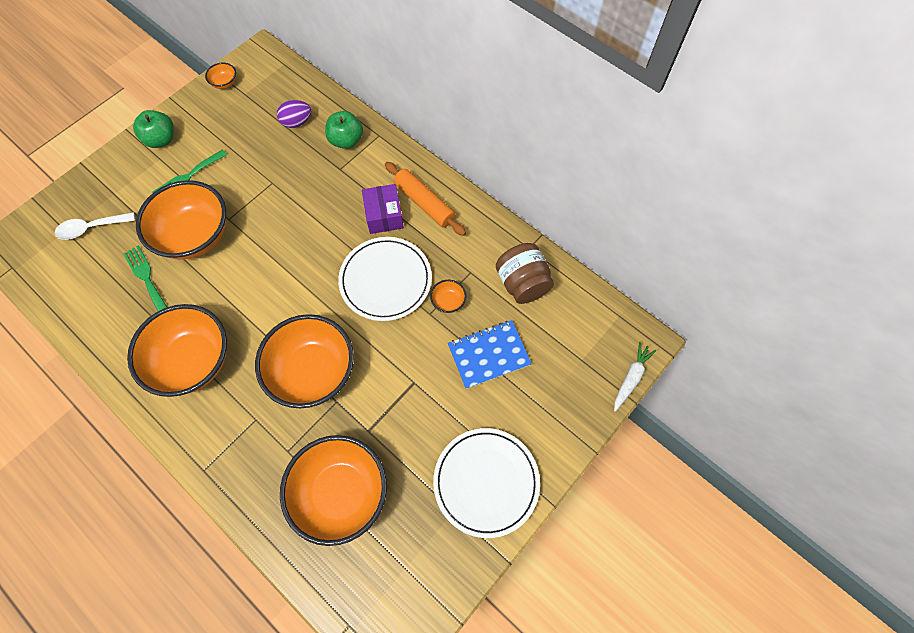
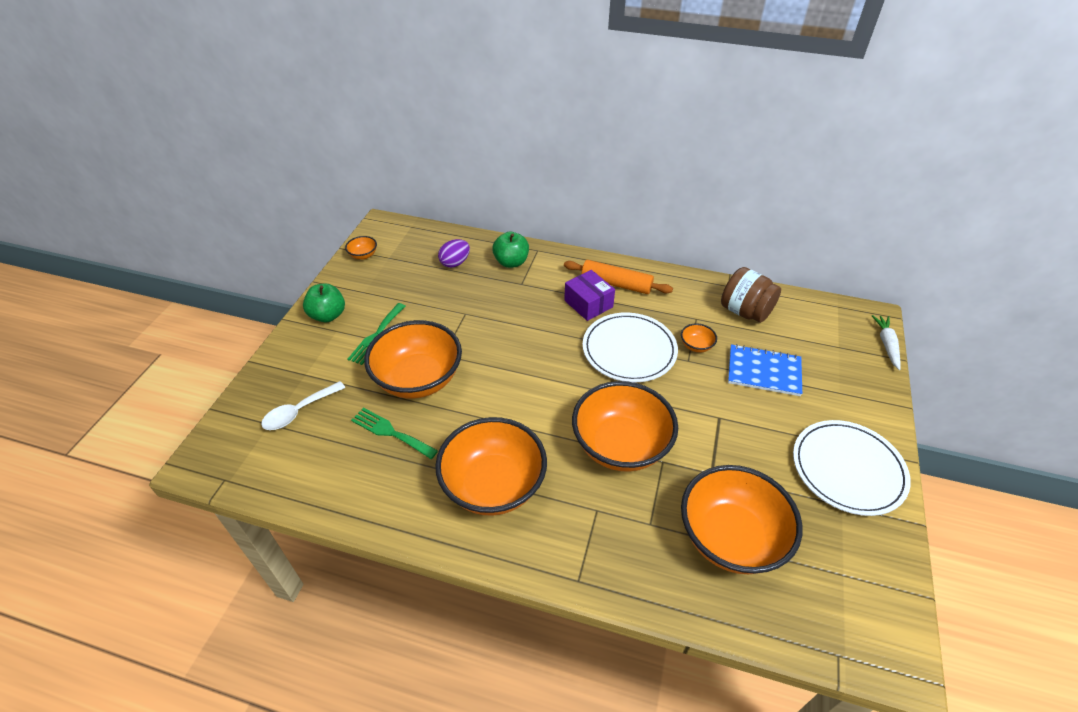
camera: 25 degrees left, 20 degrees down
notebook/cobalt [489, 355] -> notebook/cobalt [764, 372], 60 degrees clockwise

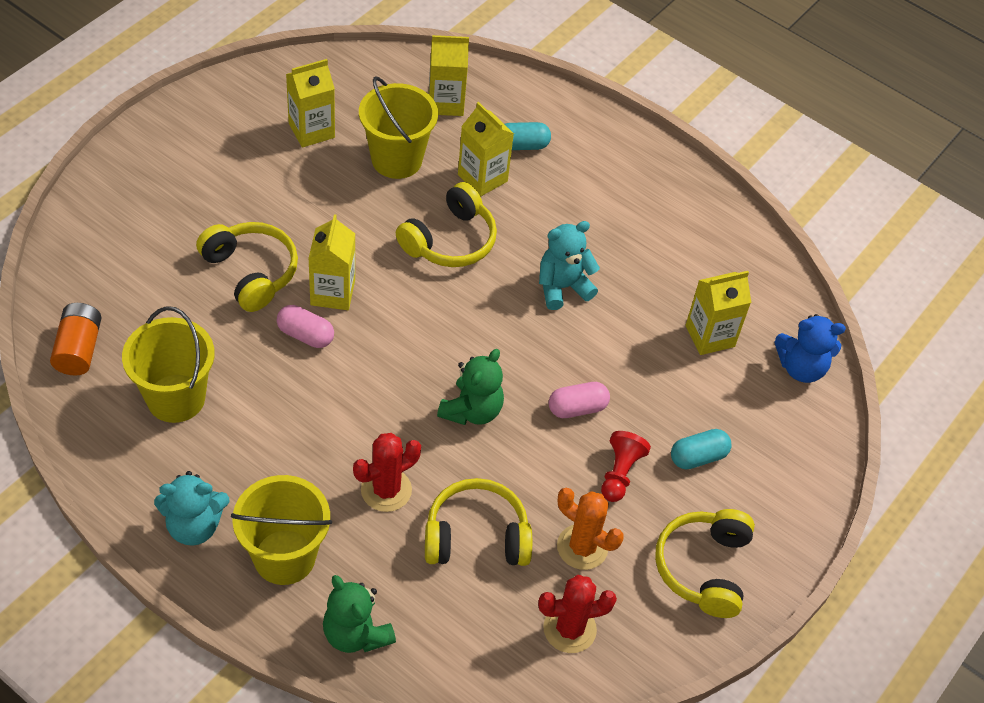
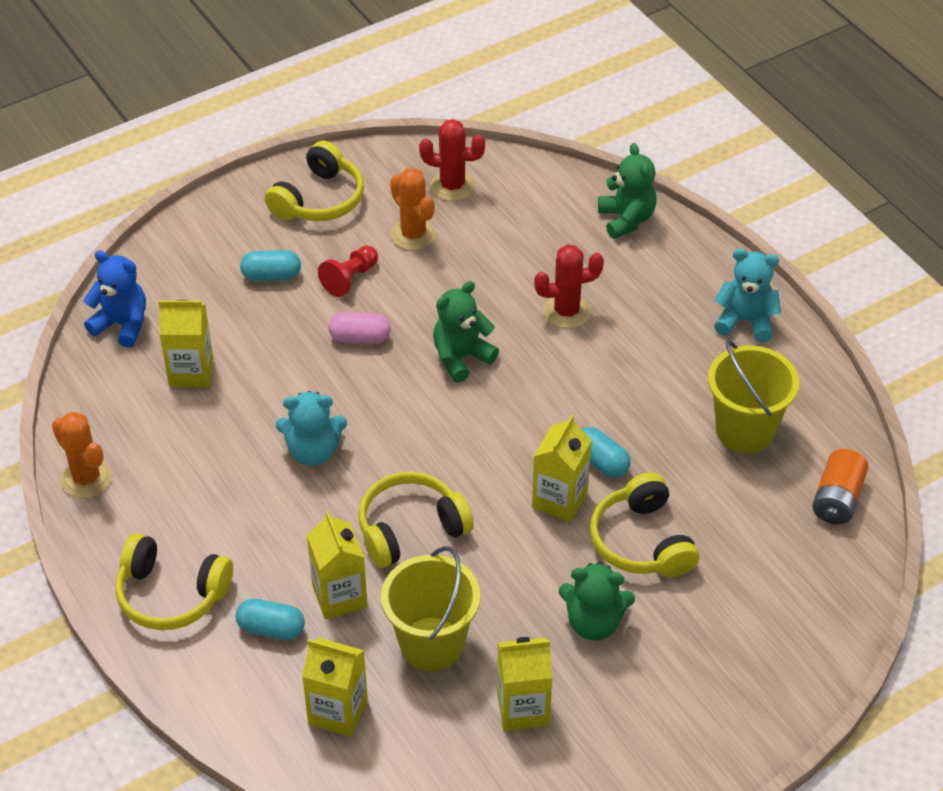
camera: 155 degrees left, 5 degrees down
none -> prickly plant/bright orange [86, 478]
headphones/yellow [476, 536] -> headphones/yellow [171, 594], move
none -> teddy/green [594, 623]
pill shape/pink [305, 335] -> pill shape/teal [601, 462]
pail/yellow [284, 557] -> none

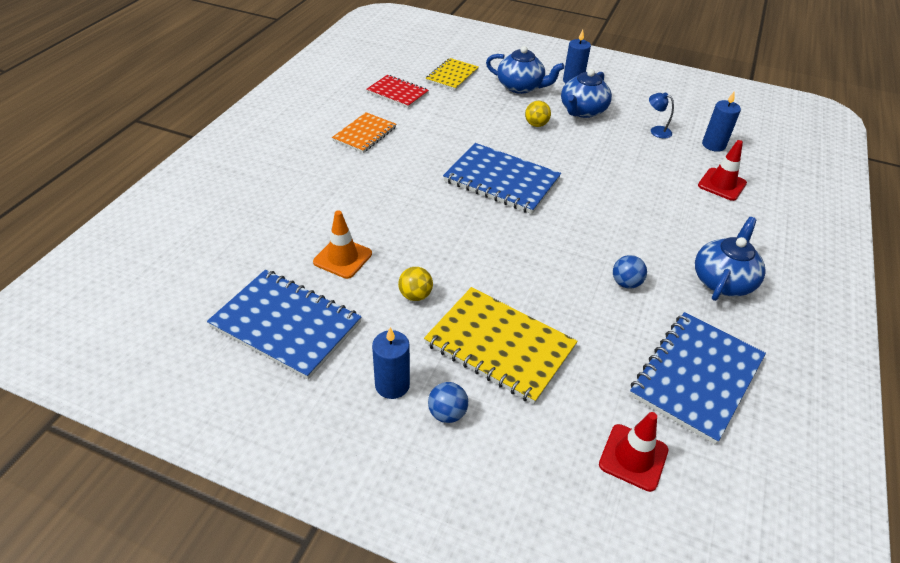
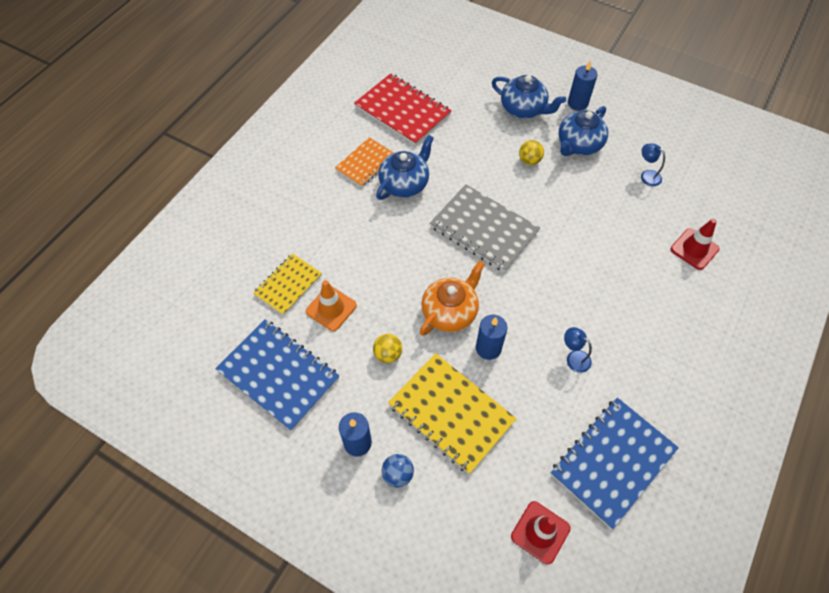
camera: 10 degrees right, 15 degrees up
notebook/yellow [452, 75] -> notebook/yellow [288, 285], move
notebook/crimson [397, 93] -> notebook/crimson [402, 111], x1.64
china teapot/cobalt [723, 281] -> china teapot/cobalt [405, 183], move
none -> china teapot/bright orange [450, 311]
notebook/cobalt [501, 180] -> notebook/ash-grey [484, 229]
pillar candle/cobalt [713, 145] -> pillar candle/cobalt [488, 348], move
ball/cobalt [626, 283] -> desk lamp/cobalt [574, 357]

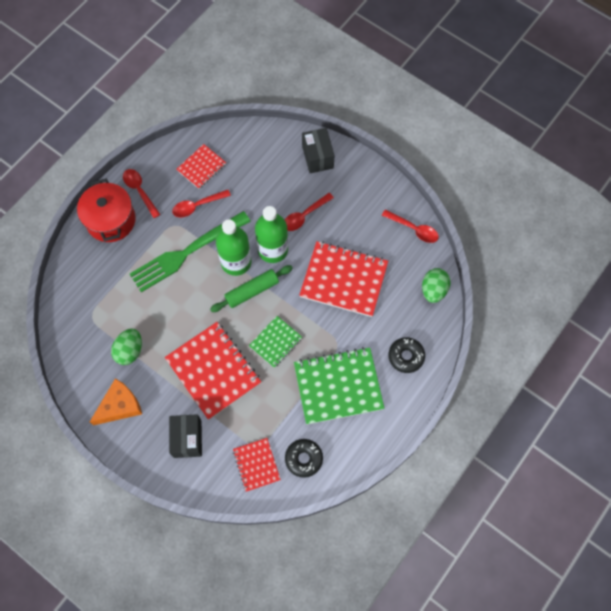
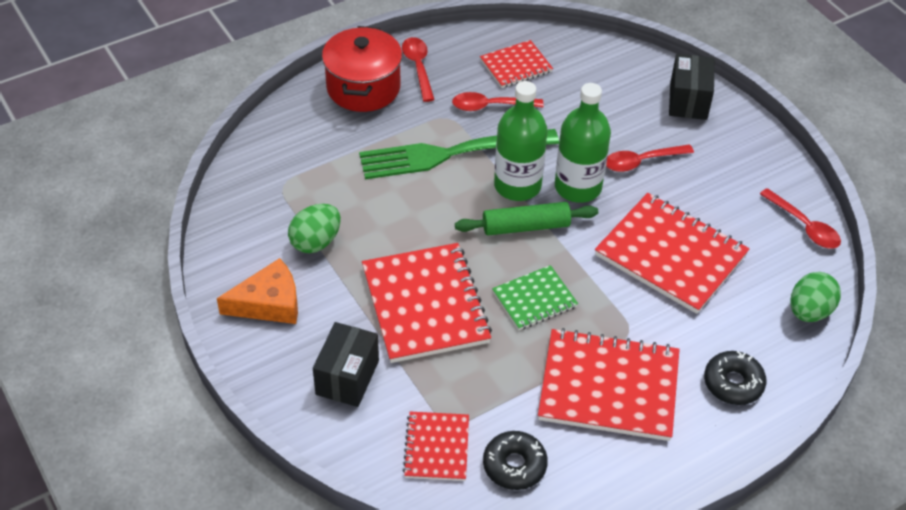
camera: 20 degrees right, 20 degrees down
notebook/green [338, 386] -> notebook/crimson [608, 387]

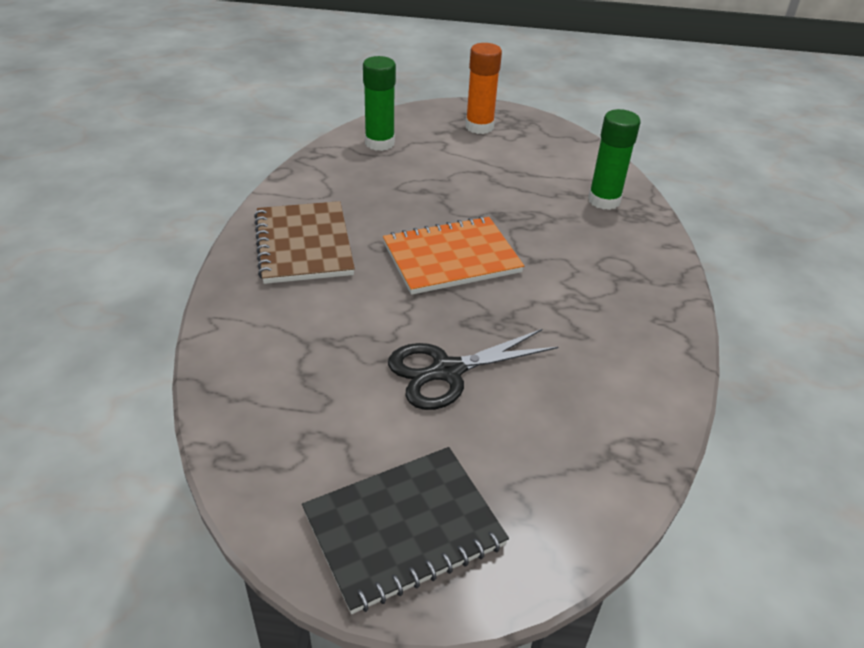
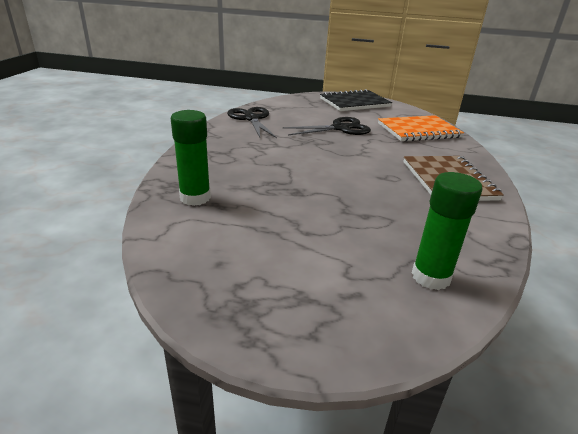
camera: 175 degrees left, 10 degrees down
none -> shears/jet-black [251, 119]
notebook/bright orange [451, 258] -> notebook/bright orange [418, 130], move
stick of glue/bright orange [479, 127] -> none

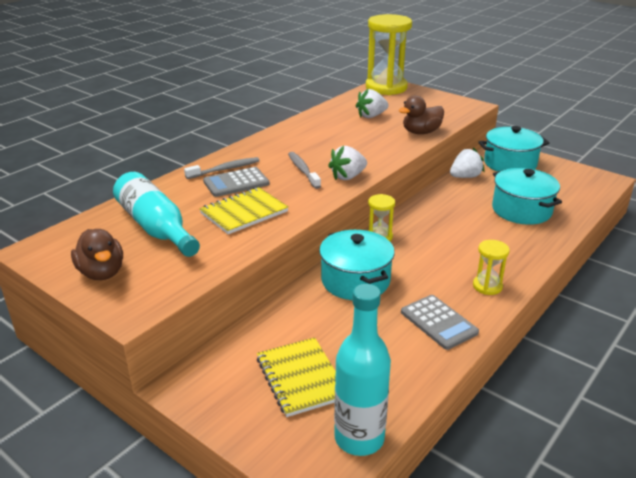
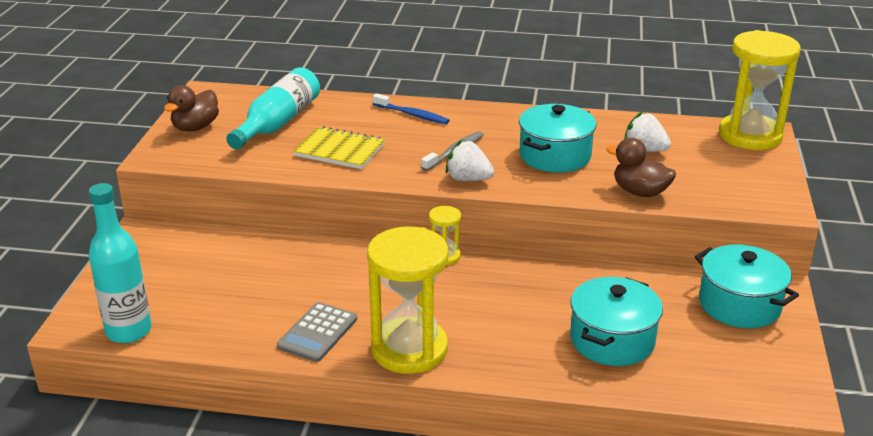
camera: 60 degrees right, 0 degrees up
sandglass/yellow [487, 286] -> sandglass/yellow [409, 349], x2.15
dental brush/ash-grey [225, 169] -> dental brush/cobalt [412, 115]
pot/teal [355, 280] -> pot/teal [555, 156], move
calculator/ash-grey [236, 183] -> none
notebook/yellow [300, 378] -> none
berry/pure white [465, 177] -> none

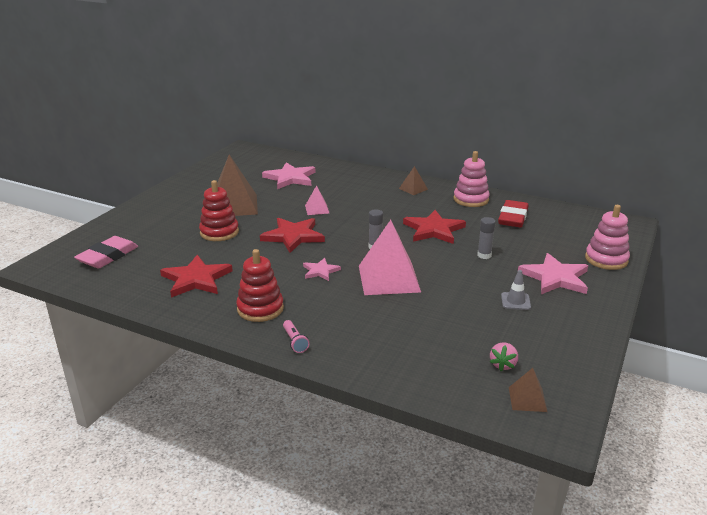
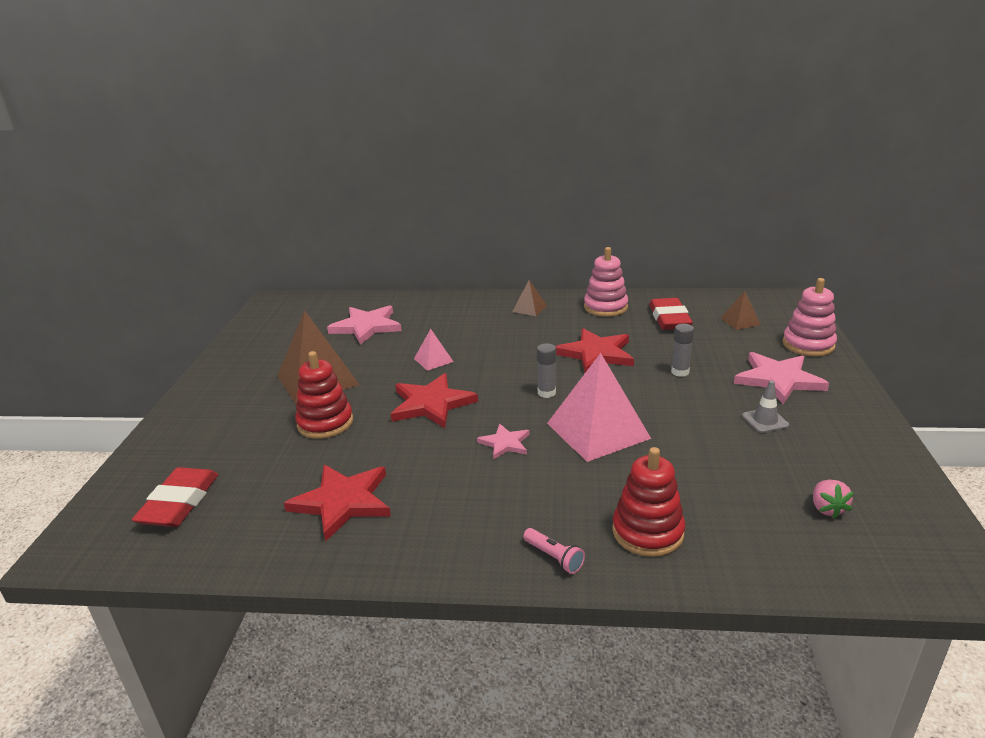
camera: 20 degrees left, 0 degrees up
gum eraser/pink [108, 256] -> gum eraser/crimson [179, 502]
ring stacker/crimson [260, 309] -> ring stacker/crimson [647, 532], move
pyramid/dark brown [527, 399] -> pyramid/dark brown [740, 321], move

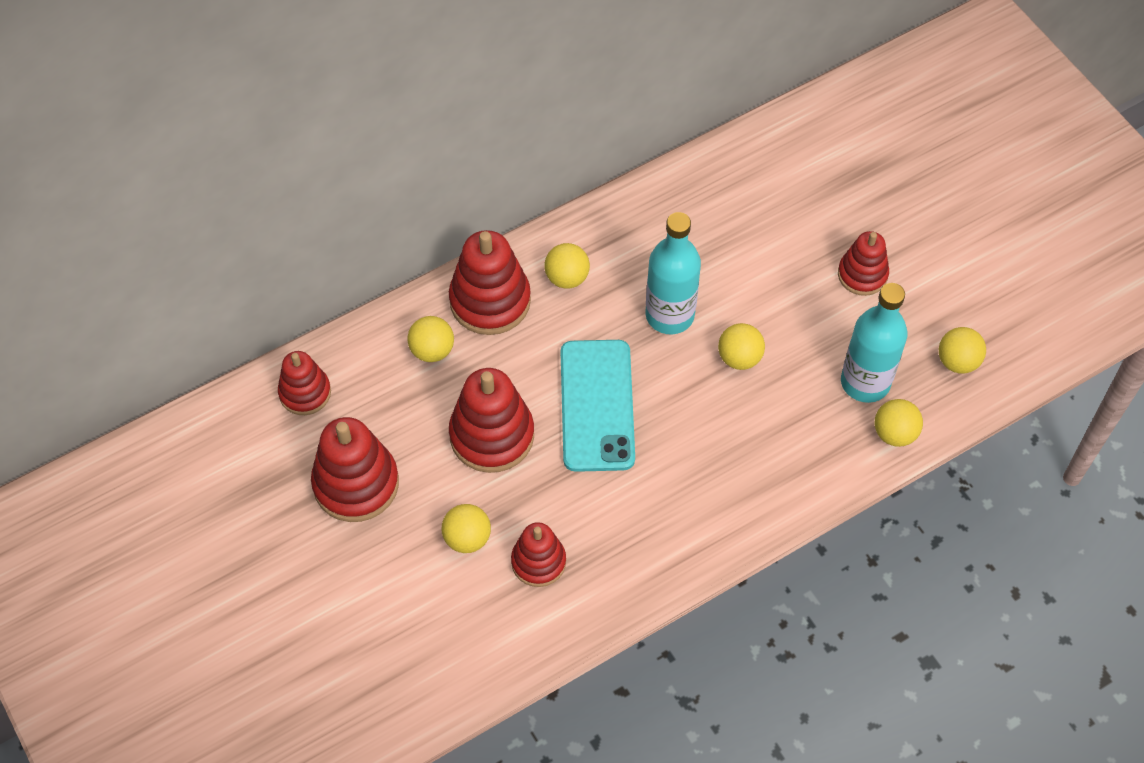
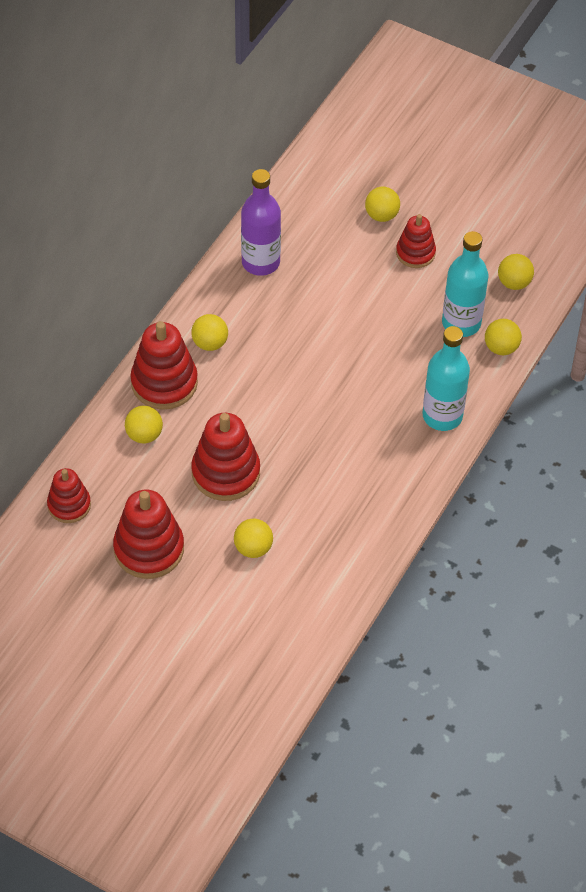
camera: 30 degrees left, 5 degrees down
none -> drink bottle/purple [260, 262]
ball/yellow [739, 358] -> ball/yellow [381, 215], move
drink bottle/teal [669, 315] -> drink bottle/teal [442, 416], move
ring stacker/crimson [538, 562] -> none
mobile phone/teal [597, 405] -> none

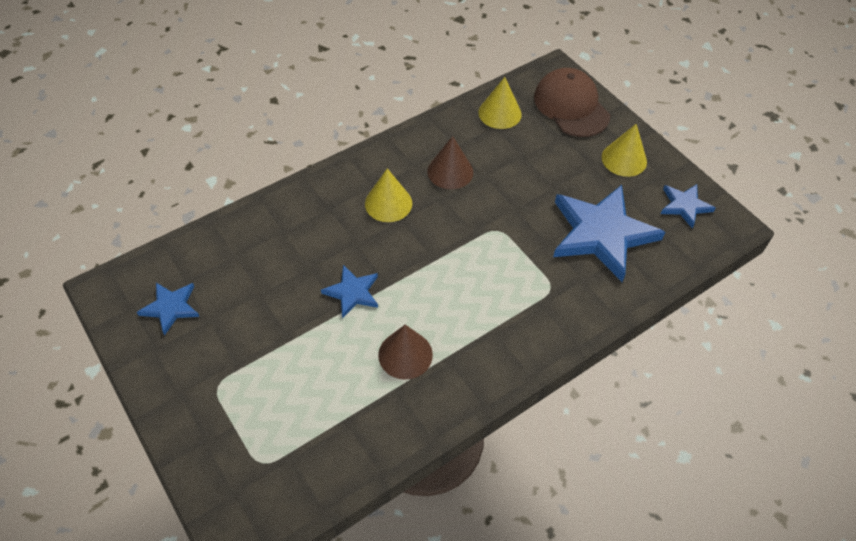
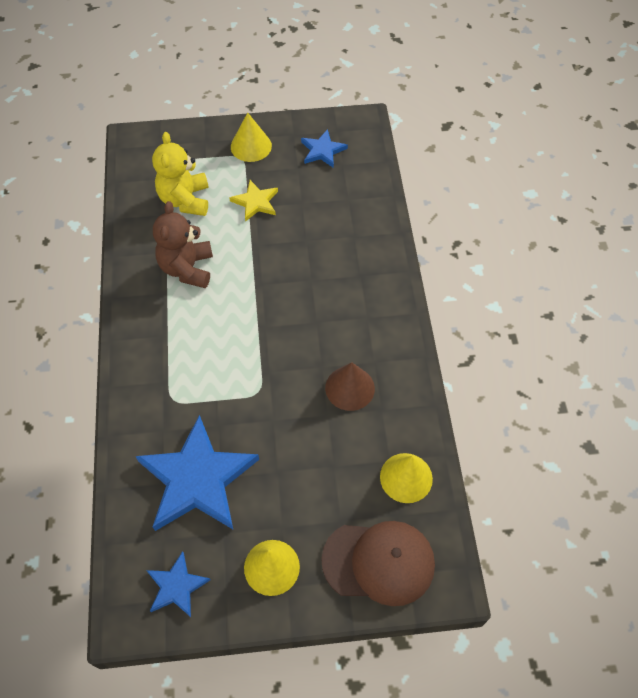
camera: 120 degrees right, 5 degrees up
none -> teddy/yellow [185, 200]
cone/dark brown [405, 354] -> teddy/dark brown [187, 268]
none -> star shape/yellow [255, 202]
cone/yellow [388, 203] -> cone/yellow [251, 146], move
star shape/cobalt [352, 292] -> none

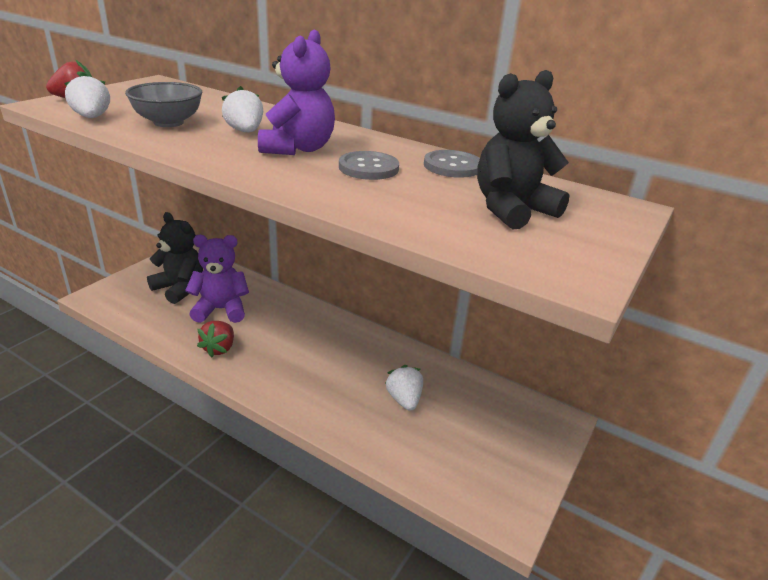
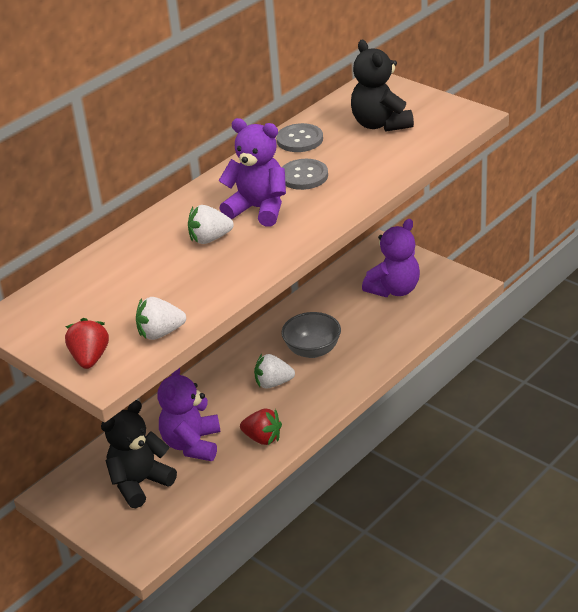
camera: 75 degrees left, 5 degrees up
berry/pure white [404, 399] -> berry/pure white [273, 383], move
serving bowl/ash-grey [168, 123] -> serving bowl/ash-grey [312, 350], move
none -> teddy/purple [394, 289]

